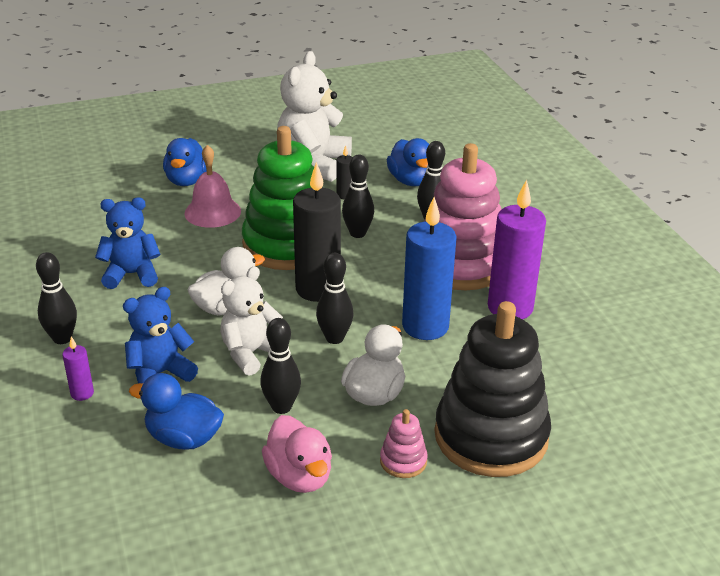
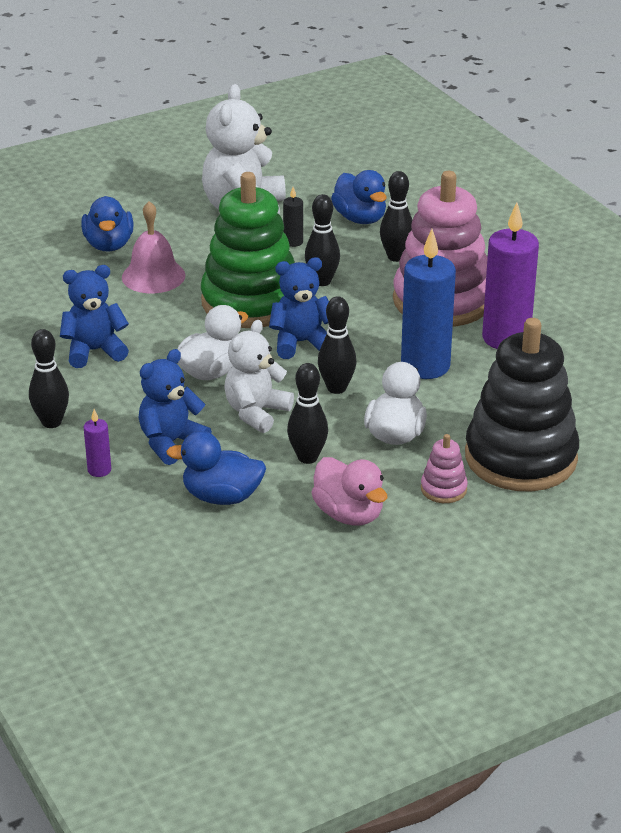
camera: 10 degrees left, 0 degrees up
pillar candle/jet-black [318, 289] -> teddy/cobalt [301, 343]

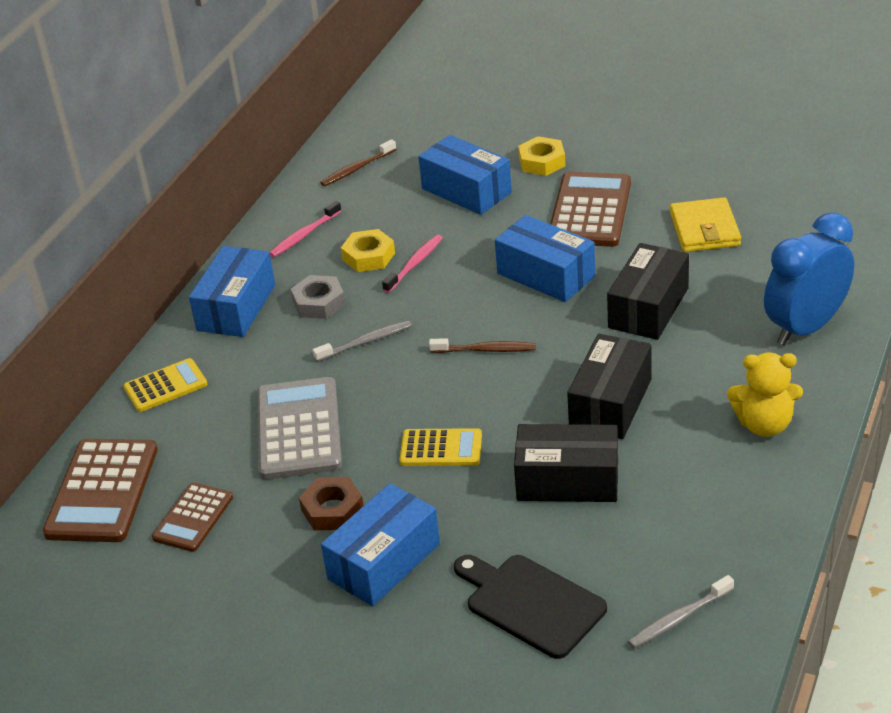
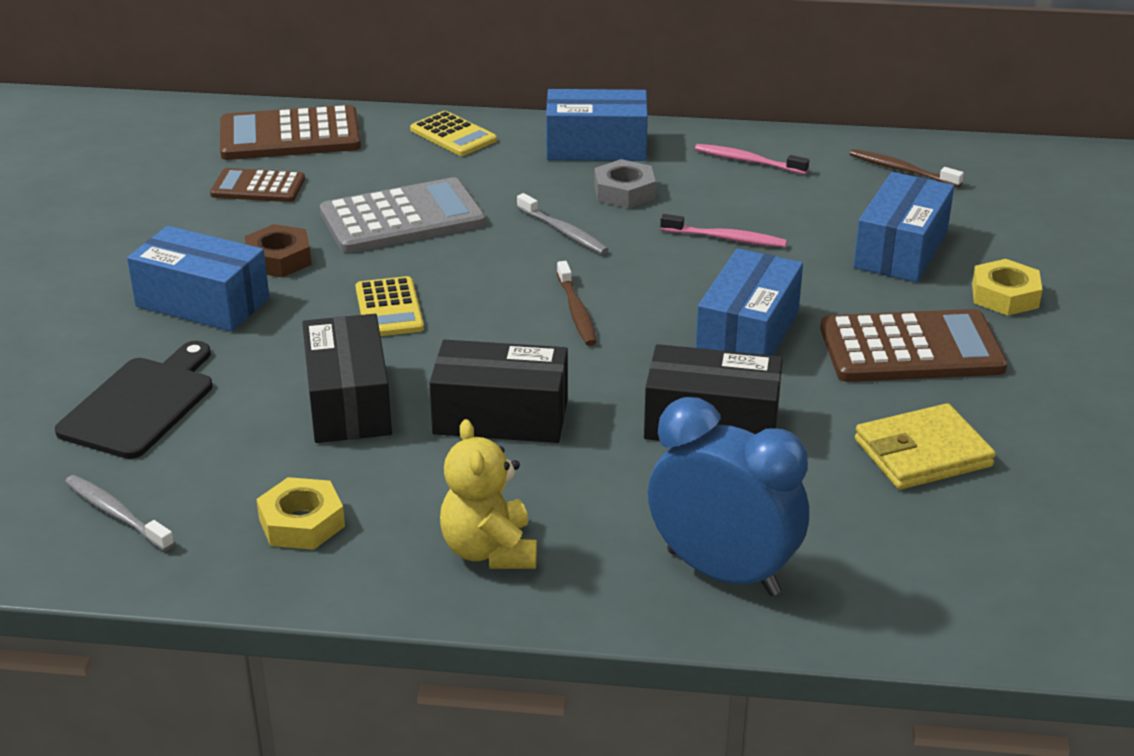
camera: 70 degrees right, 5 degrees down
nut/yellow [368, 256] -> nut/yellow [301, 522], move

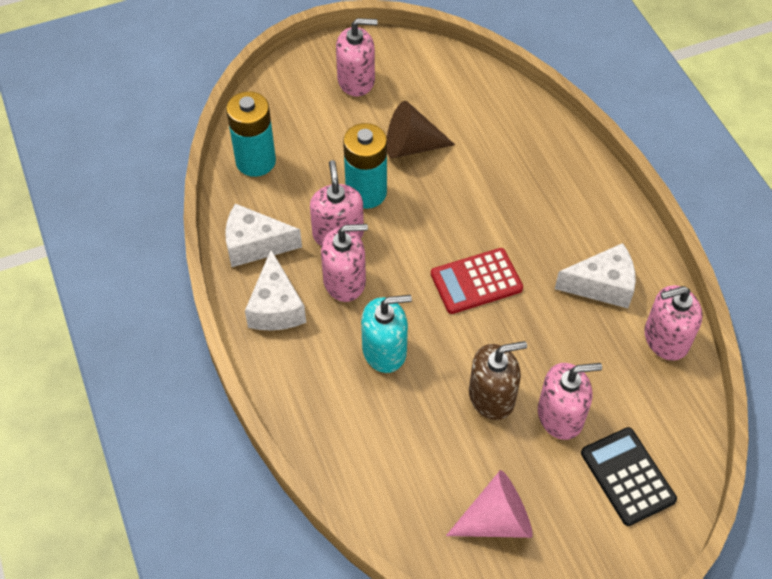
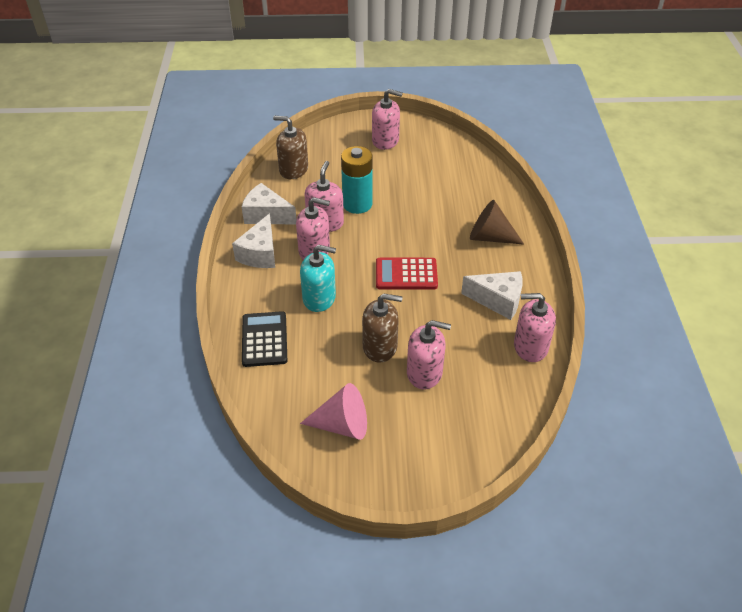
camera: 20 degrees right, 10 degrees down
calculator/jet-black [627, 476] -> calculator/jet-black [264, 339], move
battery/teal [255, 161] -> soap pump/dark brown [293, 169]
cone/dark brown [411, 146] -> cone/dark brown [490, 237], move

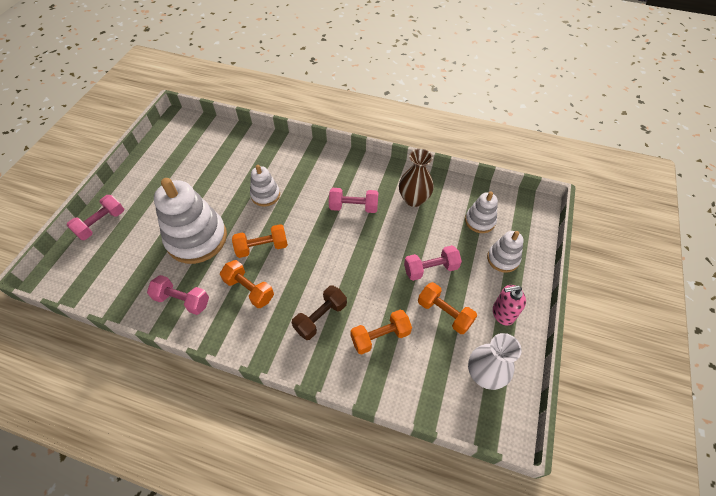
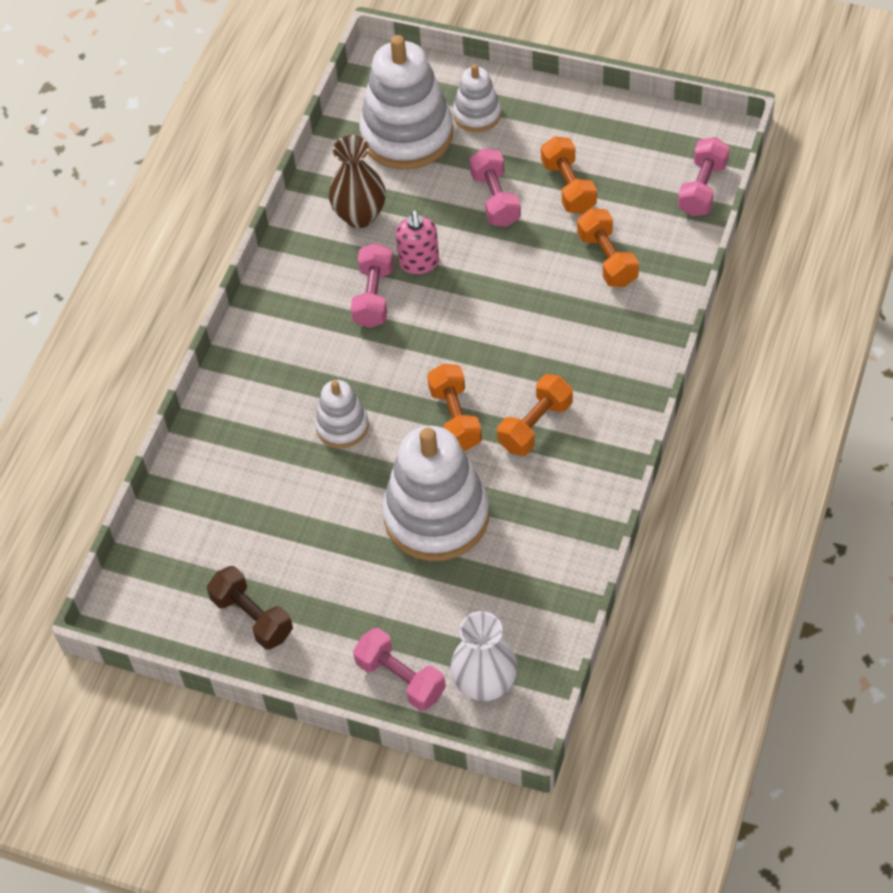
camera: 85 degrees left, 0 degrees up
hand weight/dark brown [320, 317] -> hand weight/dark brown [252, 617], move
ring stacker/pure white [480, 221] -> ring stacker/pure white [407, 135], x1.93
soap pump/pink [503, 313] -> soap pump/pink [419, 263], move
tall vase/pure white [484, 374] -> tall vase/pure white [485, 684], move
hand weight/bright orange [444, 313] -> hand weight/bright orange [568, 186], 60 degrees counterclockwise
hand weight/pink [182, 300] -> hand weight/pink [702, 188], move

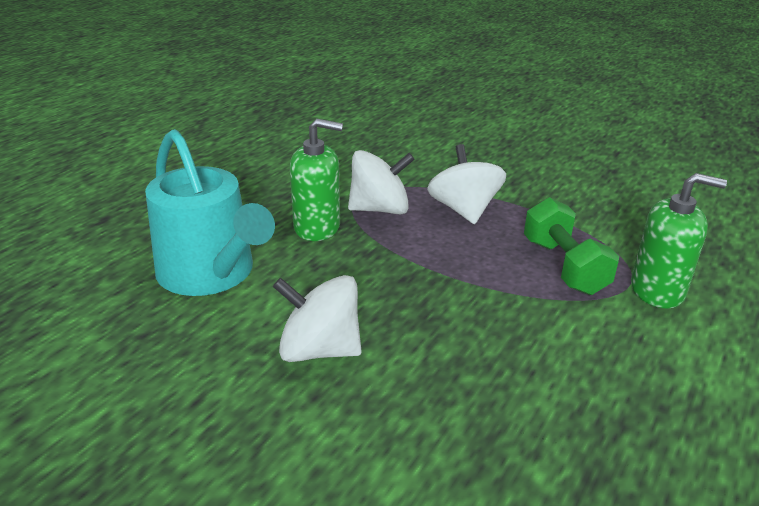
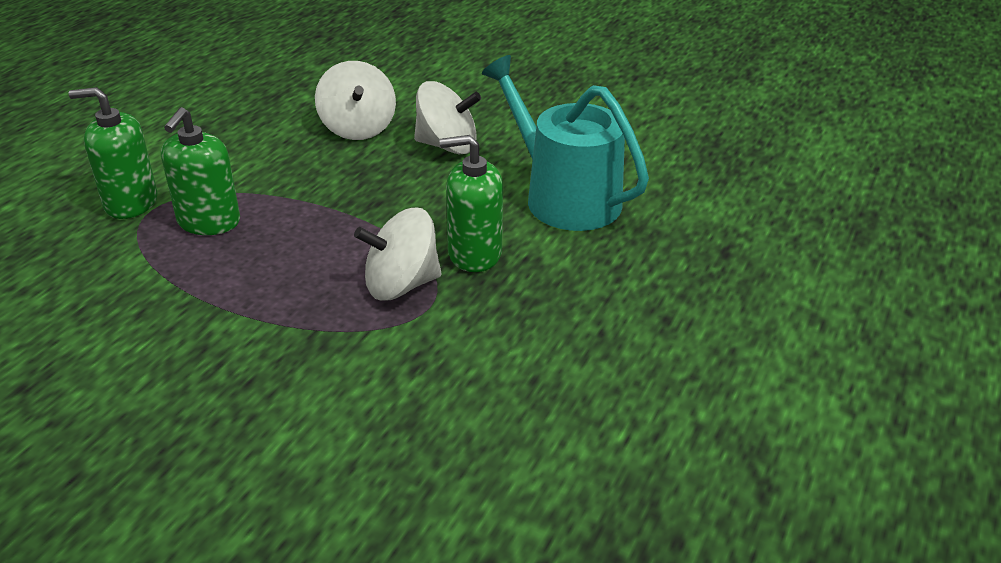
camera: 175 degrees right, 5 degrees up
hand weight/green [564, 266] -> soap pump/green [208, 222]
toy top/pure white [464, 210] -> toy top/pure white [358, 128], move

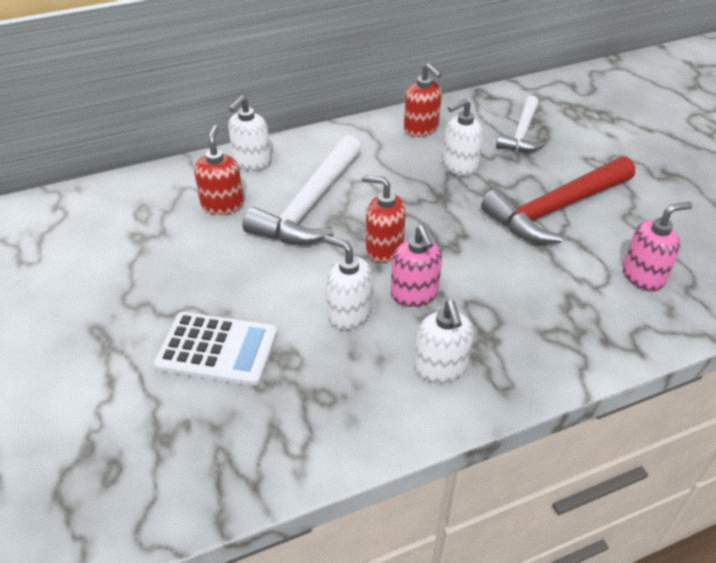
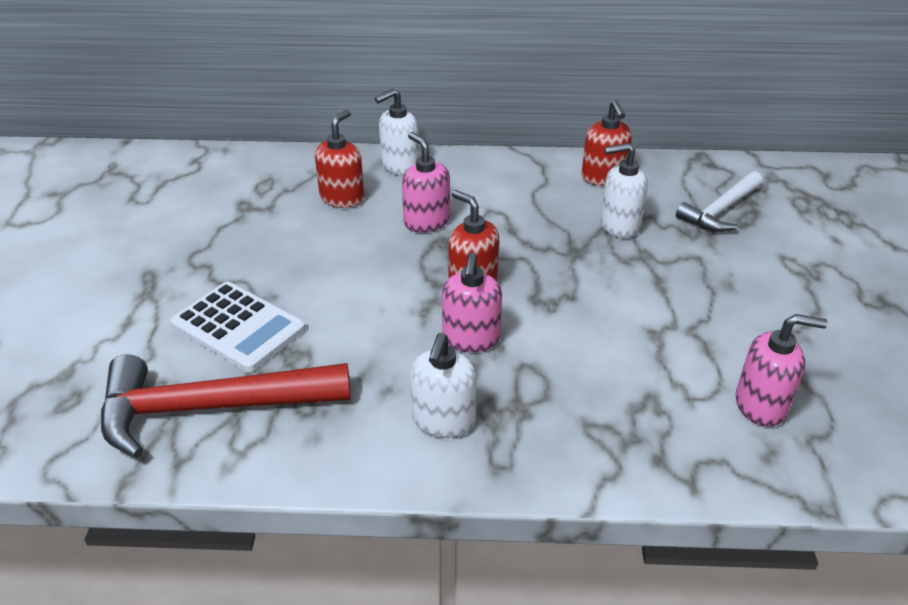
camera: 25 degrees right, 5 degrees down
hammer/crimson [555, 209] -> hammer/crimson [209, 408], move
hammer/pure white [309, 205] -> soap pump/pink [426, 222]
soap pump/pure white [349, 314] -> none

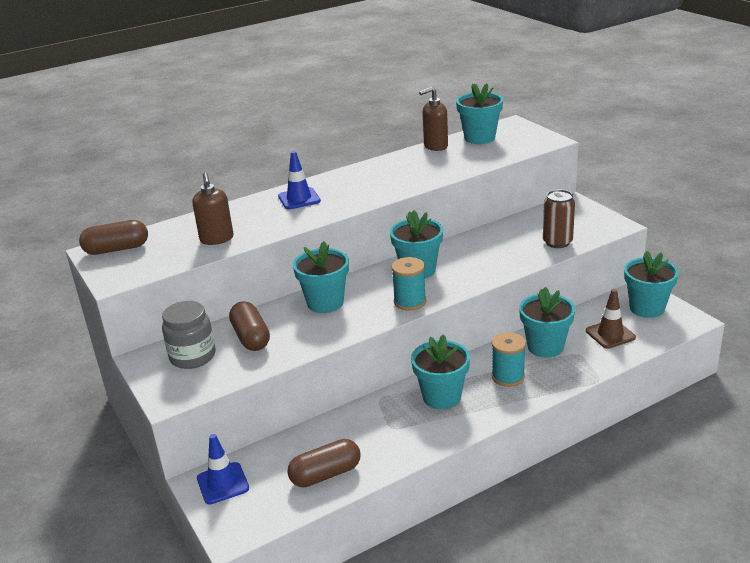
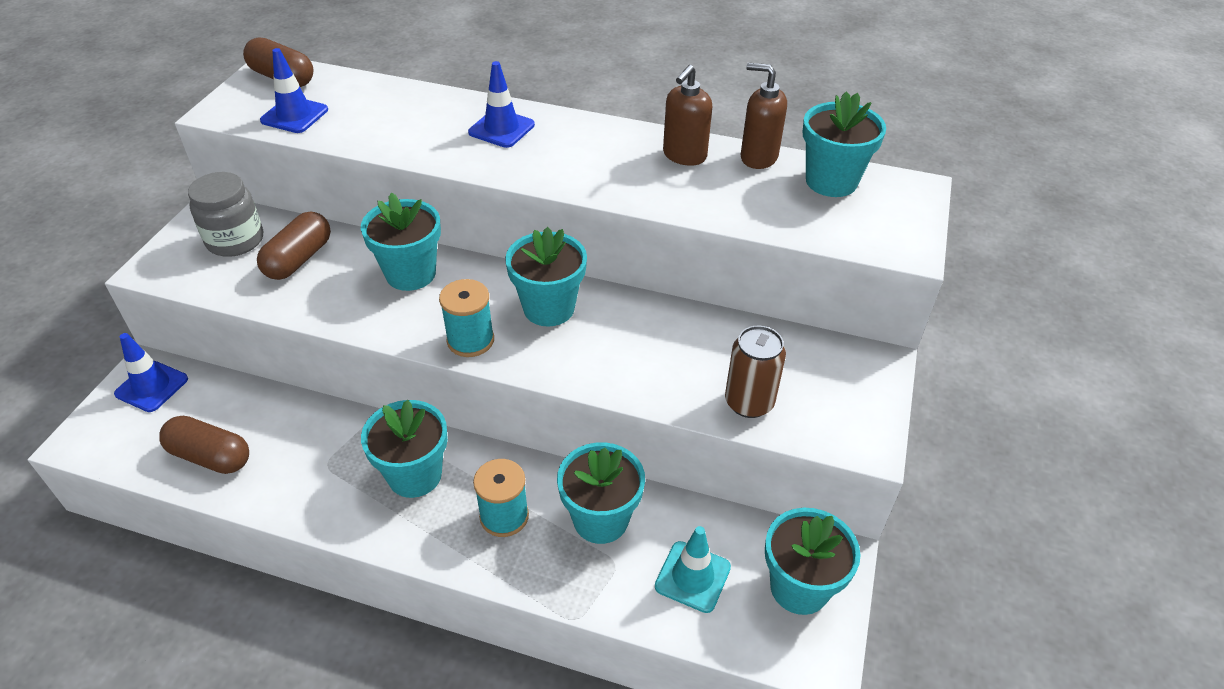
camera: 45 degrees right, 15 degrees up
none -> traffic cone/cobalt [294, 115]
traffic cone/dark brown [610, 334] -> traffic cone/teal [692, 577]
soap pump/dark brown [217, 239] -> soap pump/dark brown [684, 156], move

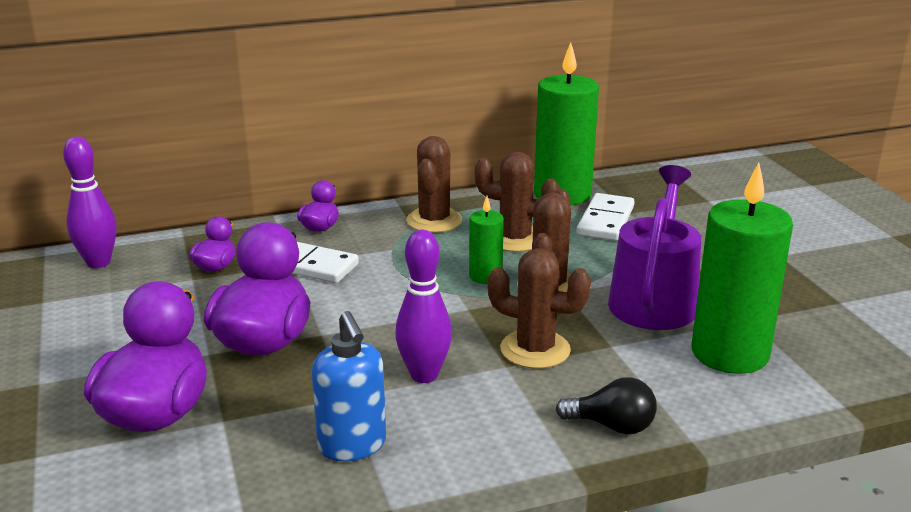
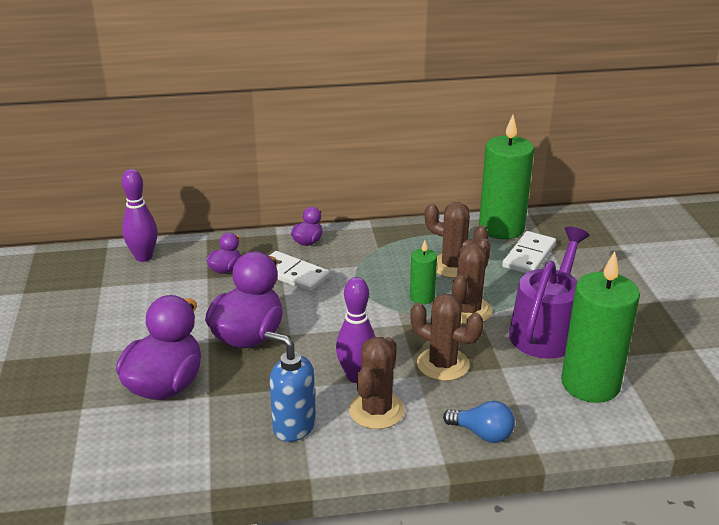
camera: 10 degrees right, 5 degrees up
soap pump/cobalt [352, 446] -> soap pump/cobalt [293, 427], 135 degrees clockwise
prickly plant/dark brown [434, 221] -> prickly plant/dark brown [376, 410], move
light bulb/jet-black [612, 426] -> light bulb/cobalt [482, 433]

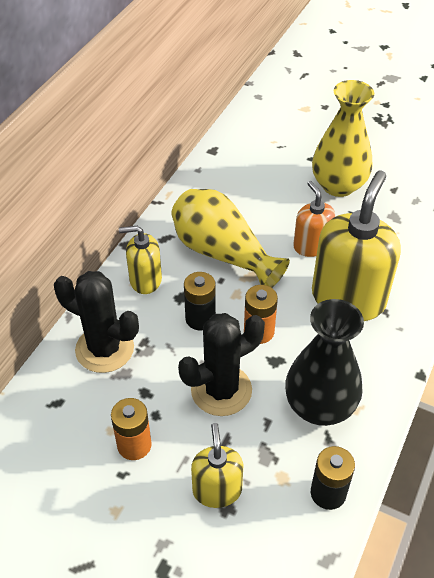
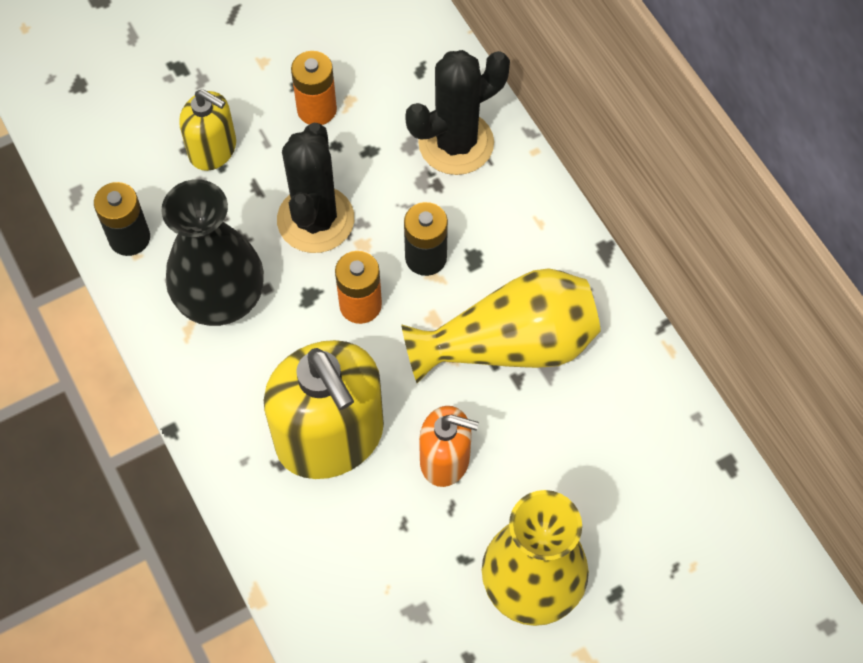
camera: 125 degrees right, 15 degrees up
soap pump/yellow [145, 280] -> none

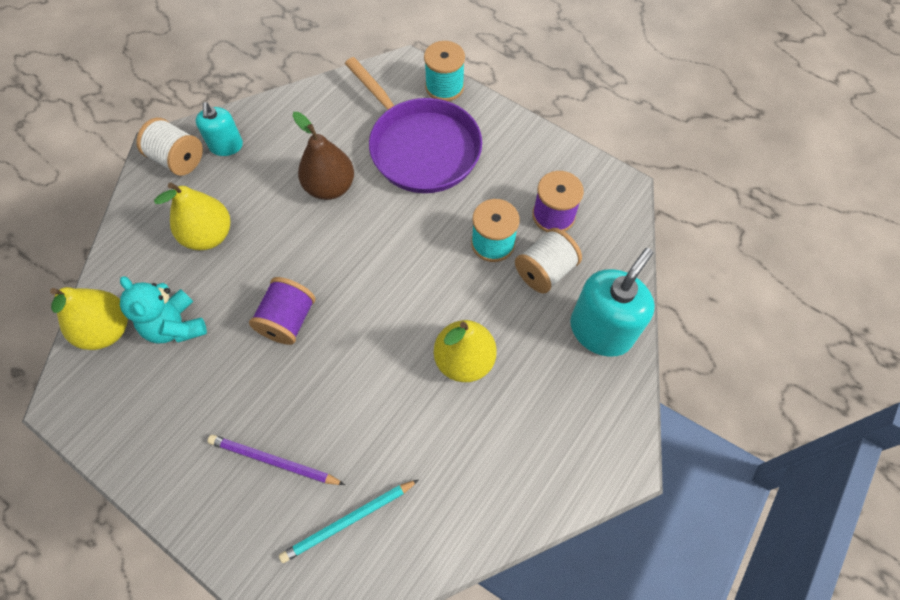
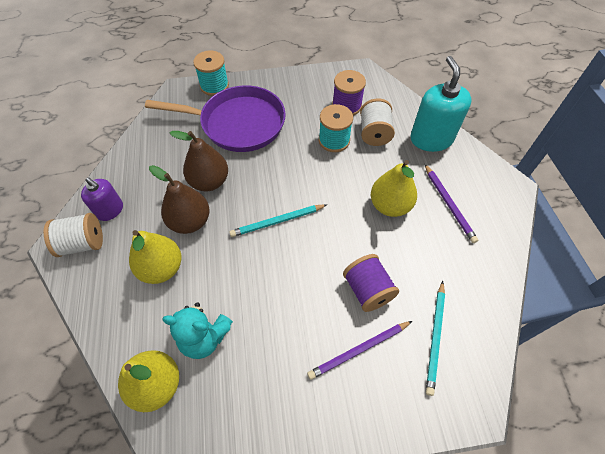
camera: 45 degrees left, 5 degrees down
soap pump/teal [226, 146] -> soap pump/purple [110, 210]
none -> pear fruit/dark brown [190, 221]
none -> wooden pencil/teal [277, 221]
bobbin/purple [288, 320] -> bobbin/purple [367, 290], move
none -> wooden pencil/purple [449, 204]

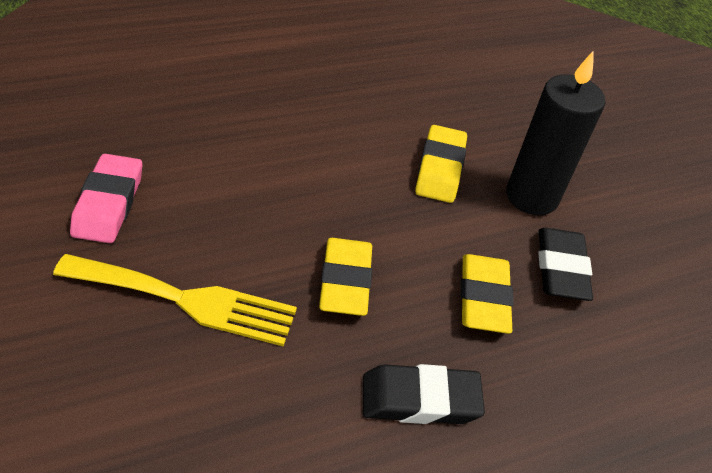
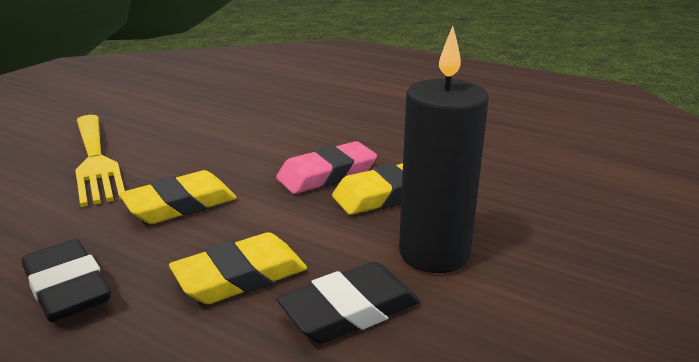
camera: 60 degrees right, 20 degrees down
gum eraser/pink [108, 203] -> gum eraser/pink [327, 175], move

